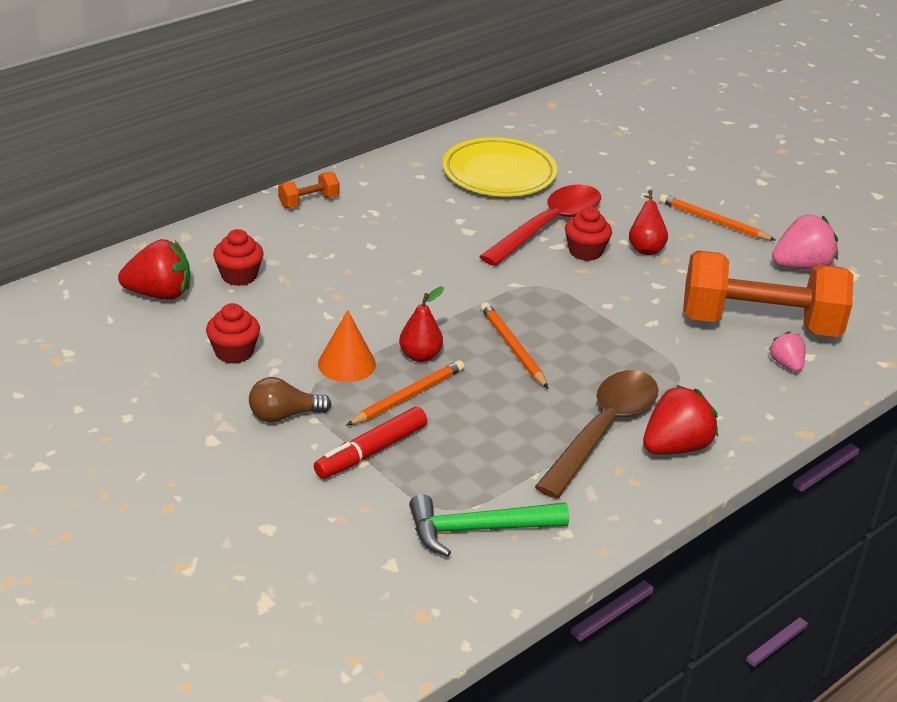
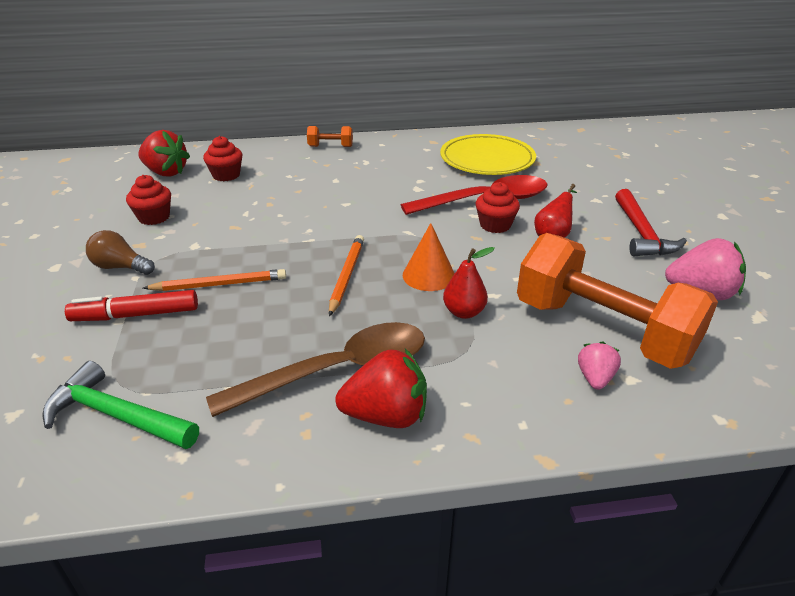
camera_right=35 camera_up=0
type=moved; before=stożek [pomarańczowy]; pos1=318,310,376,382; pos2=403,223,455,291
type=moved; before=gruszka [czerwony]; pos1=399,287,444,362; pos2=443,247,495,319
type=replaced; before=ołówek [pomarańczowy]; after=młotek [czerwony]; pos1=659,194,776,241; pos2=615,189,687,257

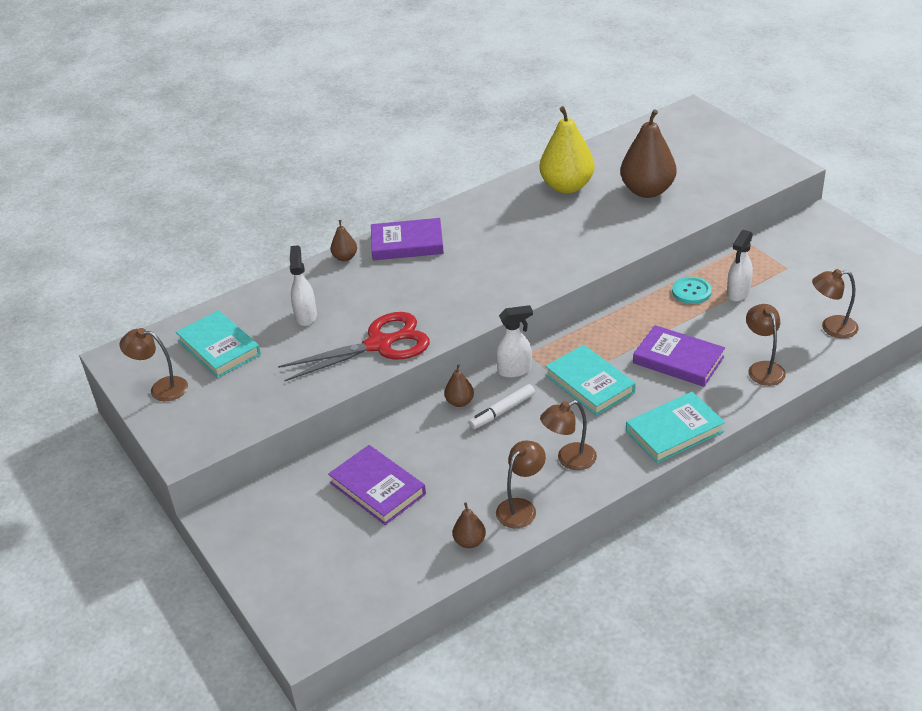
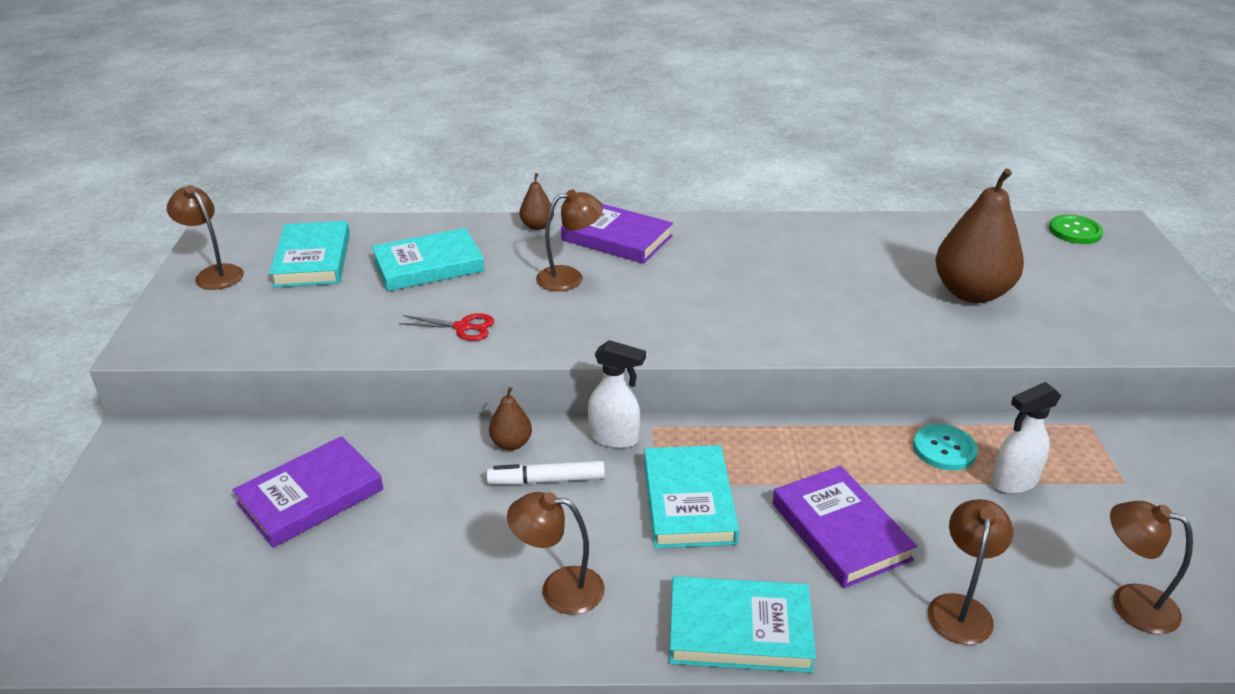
camera_right=30 camera_up=-5
type=turned; before=książka [fioletowy]; pos1=328,445,426,525; pos2=232,436,383,548; turn=60
type=replaced; before=spryskiwacz [biały]; after=książka [turkusowy]; pos1=290,245,317,326; pos2=372,228,485,291
type=resized; before=nożyczki [czerwony]; pos1=278,312,430,381; pos2=399,313,494,341; scale=0.46
type=moved; before=lampka [brązowy]; pos1=496,441,546,528; pos2=536,189,603,291
type=added; after=guzik [zielony]; pos2=1049,215,1103,244
type=removed; before=gruszka [brązowy]; pos1=453,502,486,548
type=removed; before=gruszka [żółty]; pos1=540,106,595,193

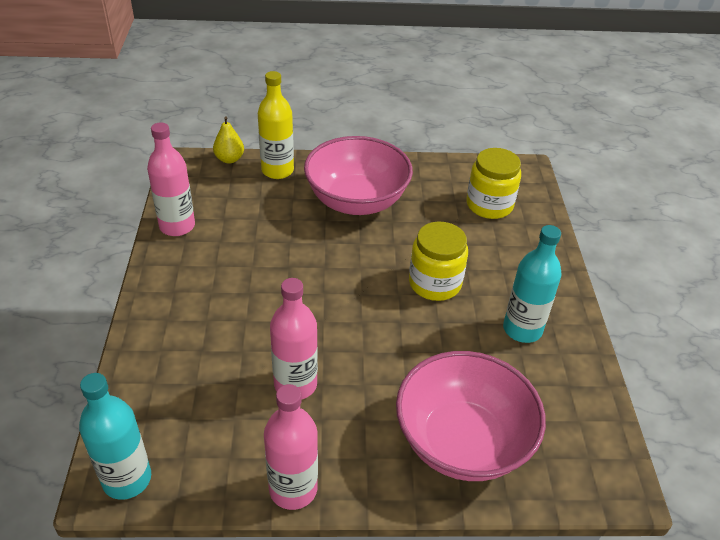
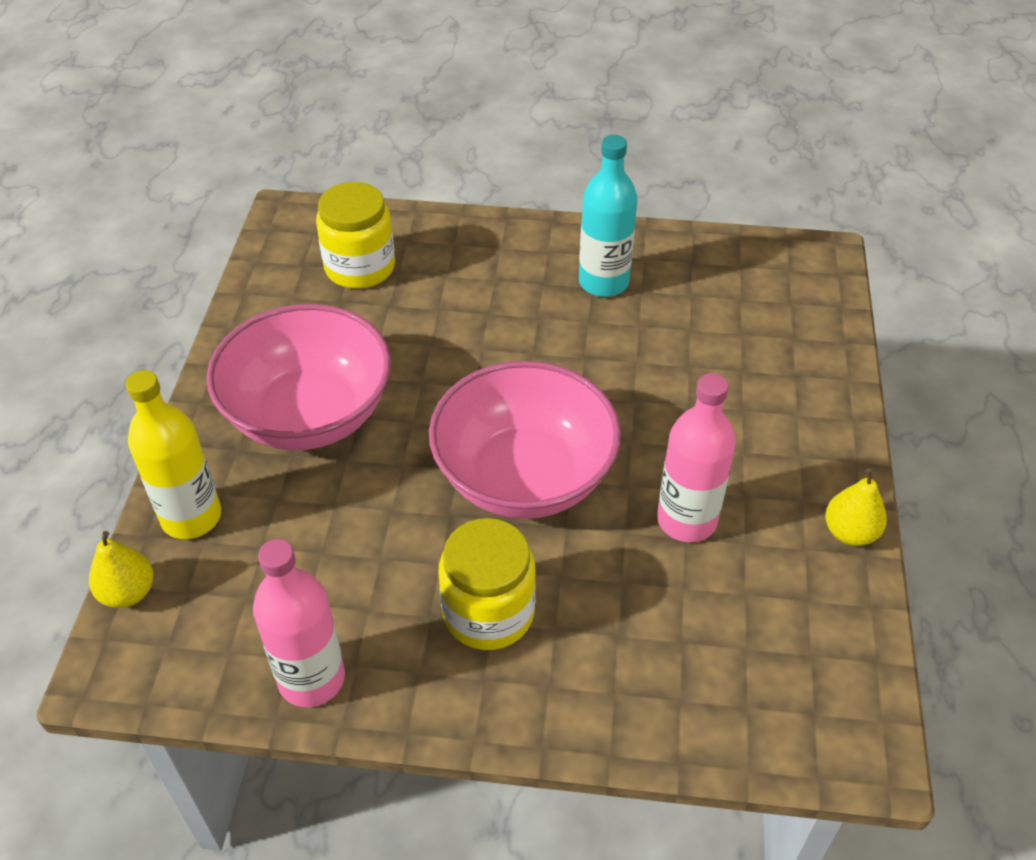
camera_right=-80 camera_up=5
type=moved; before=miska [różowy]; pos1=396,351,546,481; pos2=429,361,621,519
type=moved; before=słoik [żółty]; pos1=409,222,468,301; pos2=438,518,536,650
type=replaced; before=butelka [różowy]; after=gruszka [żółty]; pos1=264,384,318,510; pos2=825,469,887,546
type=removed; before=butelka [turkusowy]; pos1=79,373,151,500

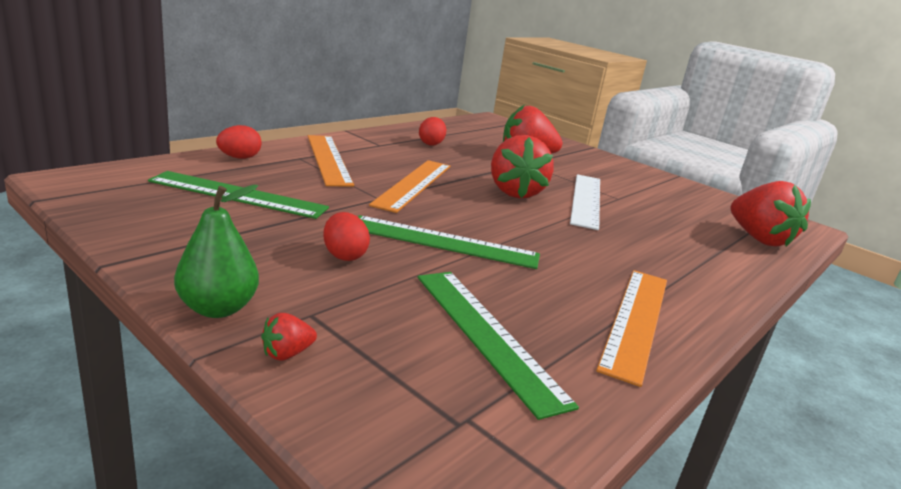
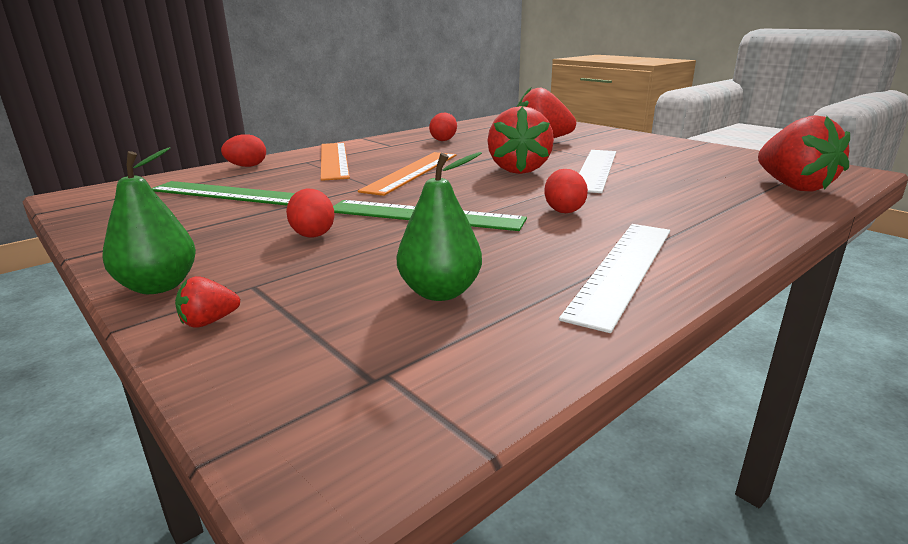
camera_right=10 camera_up=0
type=replaced; before=linijka [zielony]; after=gruszka [zielony]; pos1=418,272,579,420; pos2=397,152,482,301
type=added; after=jajko [czerwony]; pos2=544,169,588,213
type=recoloured; before=linijka [pomarańczowy]; after=linijka [biały]; pos1=596,270,667,387; pos2=559,224,670,333

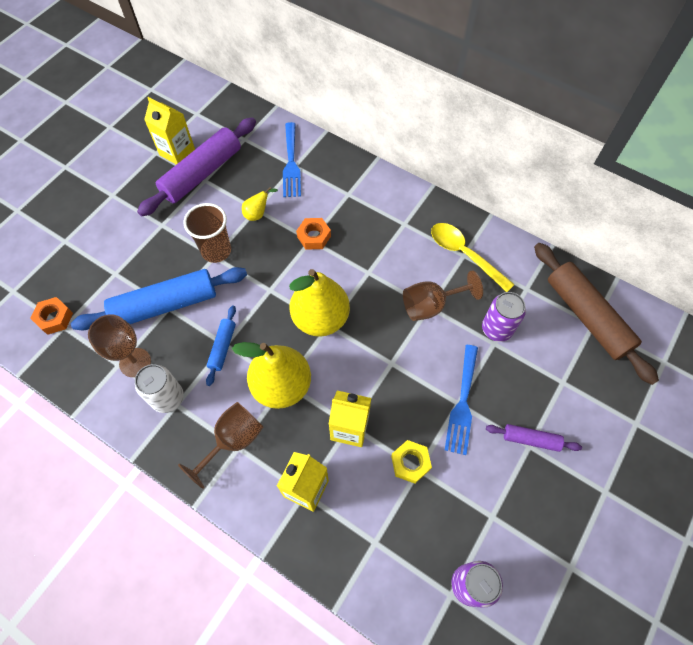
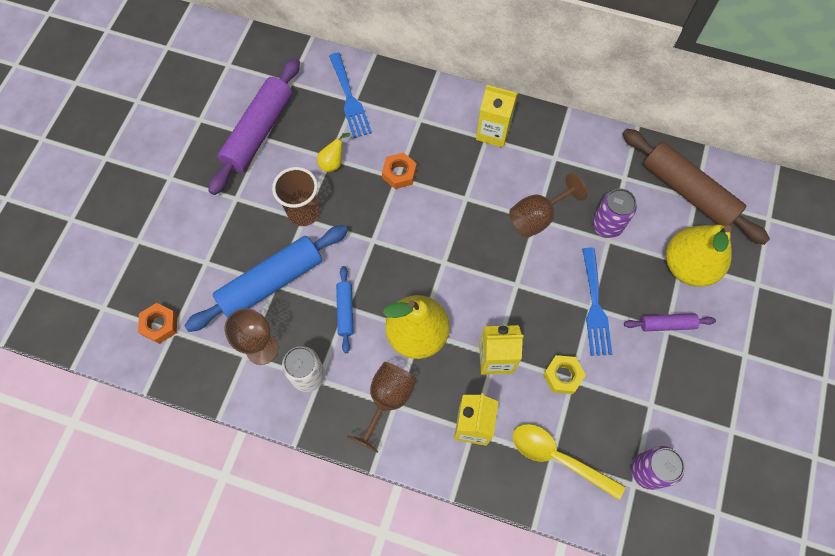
camera_right=-15 camera_up=5
type=moved; before=karton mleka [żółty]; pos1=144,97,195,165; pos2=476,85,518,147
type=moved; before=łyżka [żółty]; pos1=431,223,515,292; pos2=513,424,625,500
type=moved; before=gruszka [żółty]; pos1=289,269,350,337; pos2=666,225,732,287

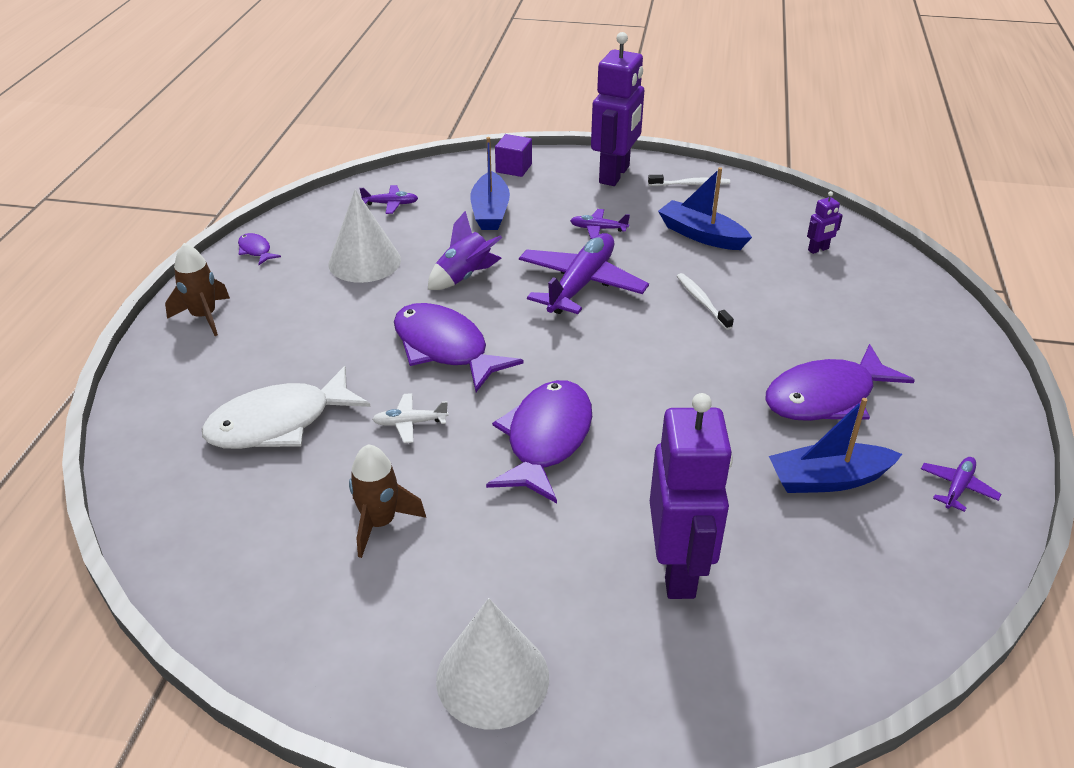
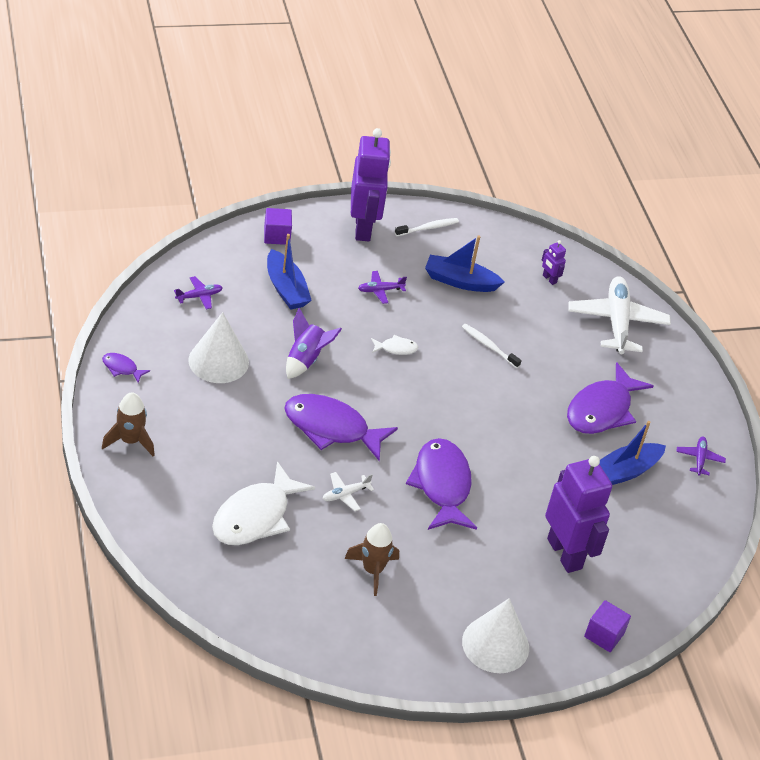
camera_right=-30 camera_up=5
type=replaced; before=samolot [fioletowy]; after=ryba [biały]; pos1=519,233,649,314; pos2=371,335,418,355
type=turned; before=robot [fioletowy]; pos1=807,191,843,254; pos2=542,240,566,285; turn=105
type=added; after=samolot [biały]; pos2=568,276,671,354
type=added; after=sześcian [fioletowy]; pos2=584,600,631,652

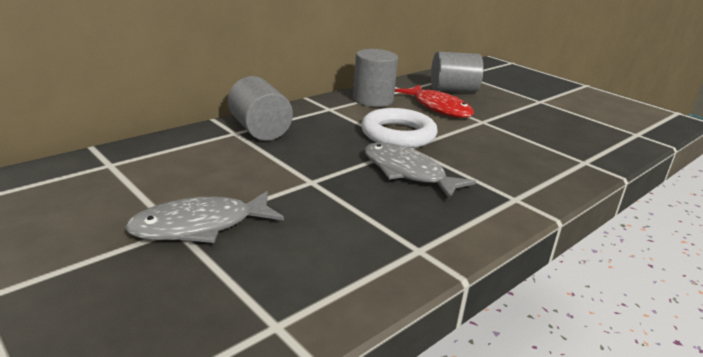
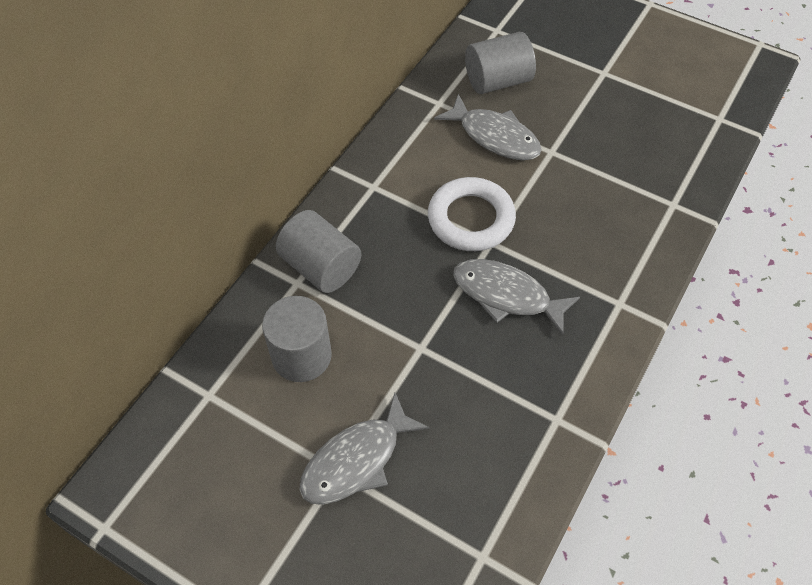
camera_right=-15 camera_up=30
type=moved; before=walec [szary]; pos1=353,49,398,107; pos2=262,296,332,382
type=recoloured; before=ryba [czerwony]; after=ryba [szary]; pos1=395,85,474,118; pos2=434,94,542,160

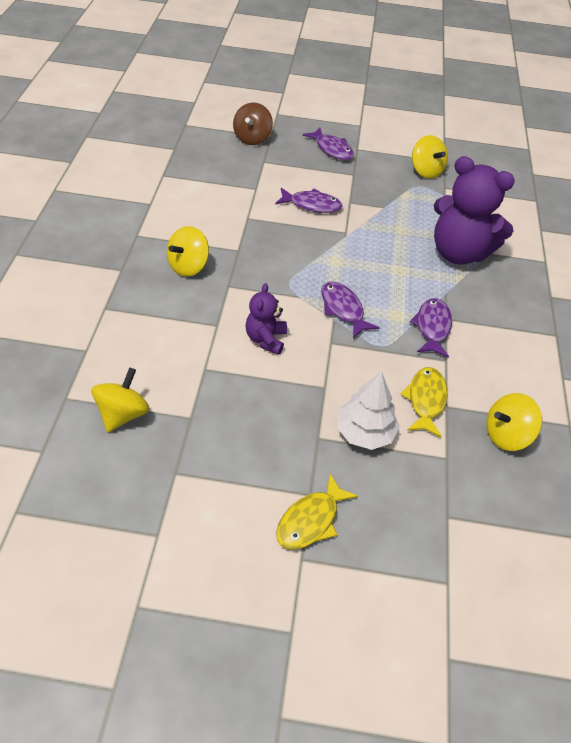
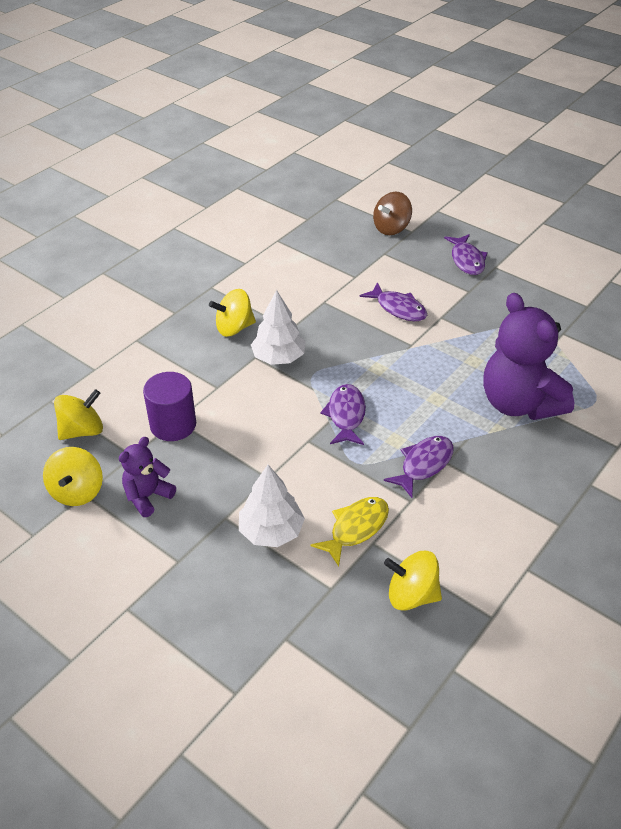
camera_right=35 camera_up=-5
type=moved; before=bączek [żółty]; pos1=412,135,448,179; pos2=43,447,103,506
type=moved; before=miś [fioletowy]; pos1=246,283,287,355; pos2=119,437,176,517
type=added; after=walec [fioletowy]; pos2=143,372,196,441
type=added; after=drzewko [biały]; pos2=251,290,306,365
type=removed; before=ryba [żółty]; pos1=276,474,358,550

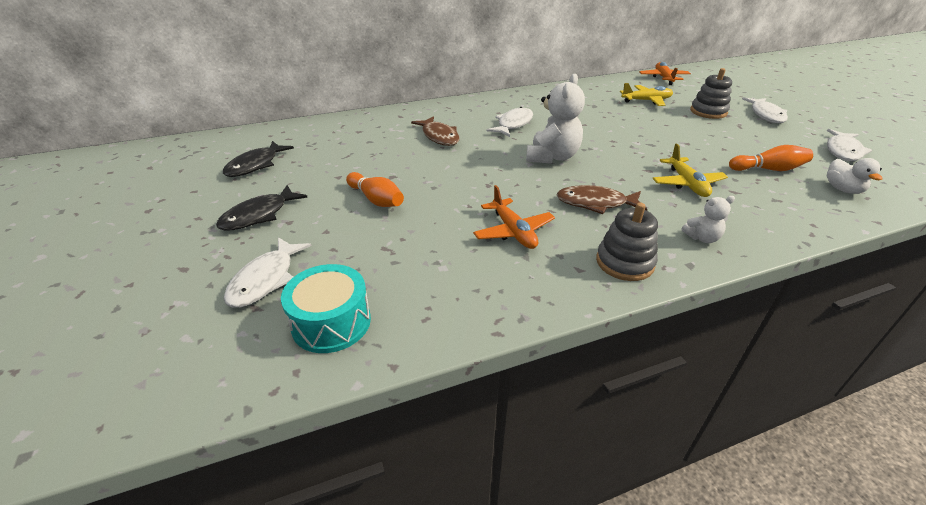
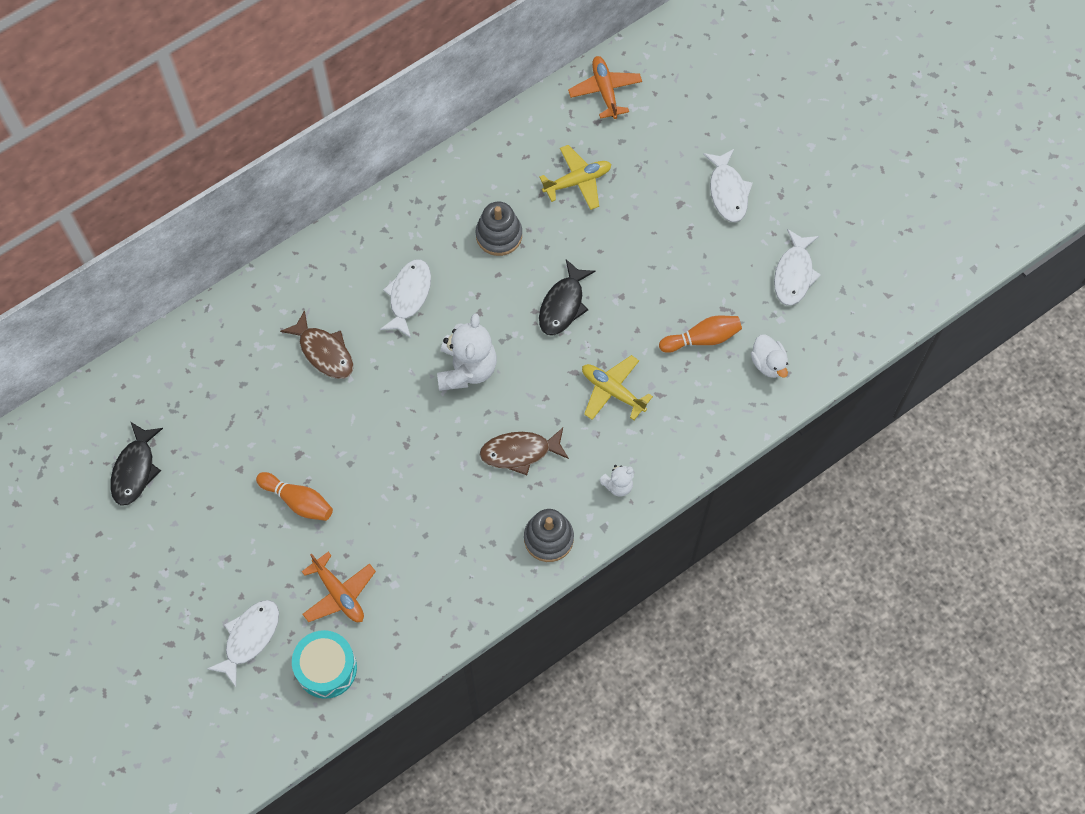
camera_right=-15 camera_up=30
type=turned; before=ryba [biały]; pos1=224,237,312,308; pos2=207,600,279,687; turn=-150
type=moved; before=samolot [pomarańczowy]; pos1=473,185,555,249; pos2=301,552,376,622
type=moved; before=zabawka nakładanka [szary]; pos1=690,68,732,119; pos2=476,202,522,256
type=moved; before=ryba [czarny]; pos1=216,185,308,231; pos2=539,259,596,336
type=turned; before=samolot [żółty]; pos1=652,143,728,197; pos2=582,355,653,420; turn=150

